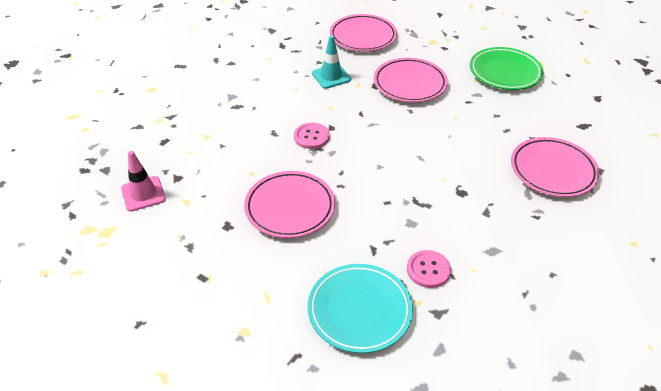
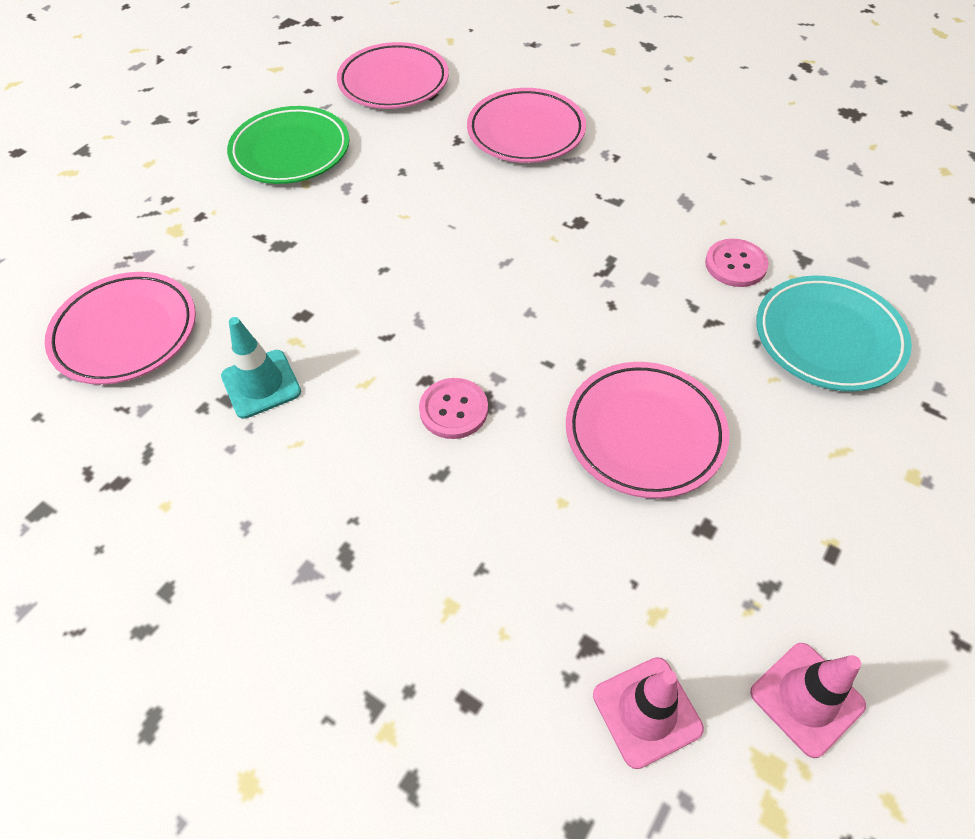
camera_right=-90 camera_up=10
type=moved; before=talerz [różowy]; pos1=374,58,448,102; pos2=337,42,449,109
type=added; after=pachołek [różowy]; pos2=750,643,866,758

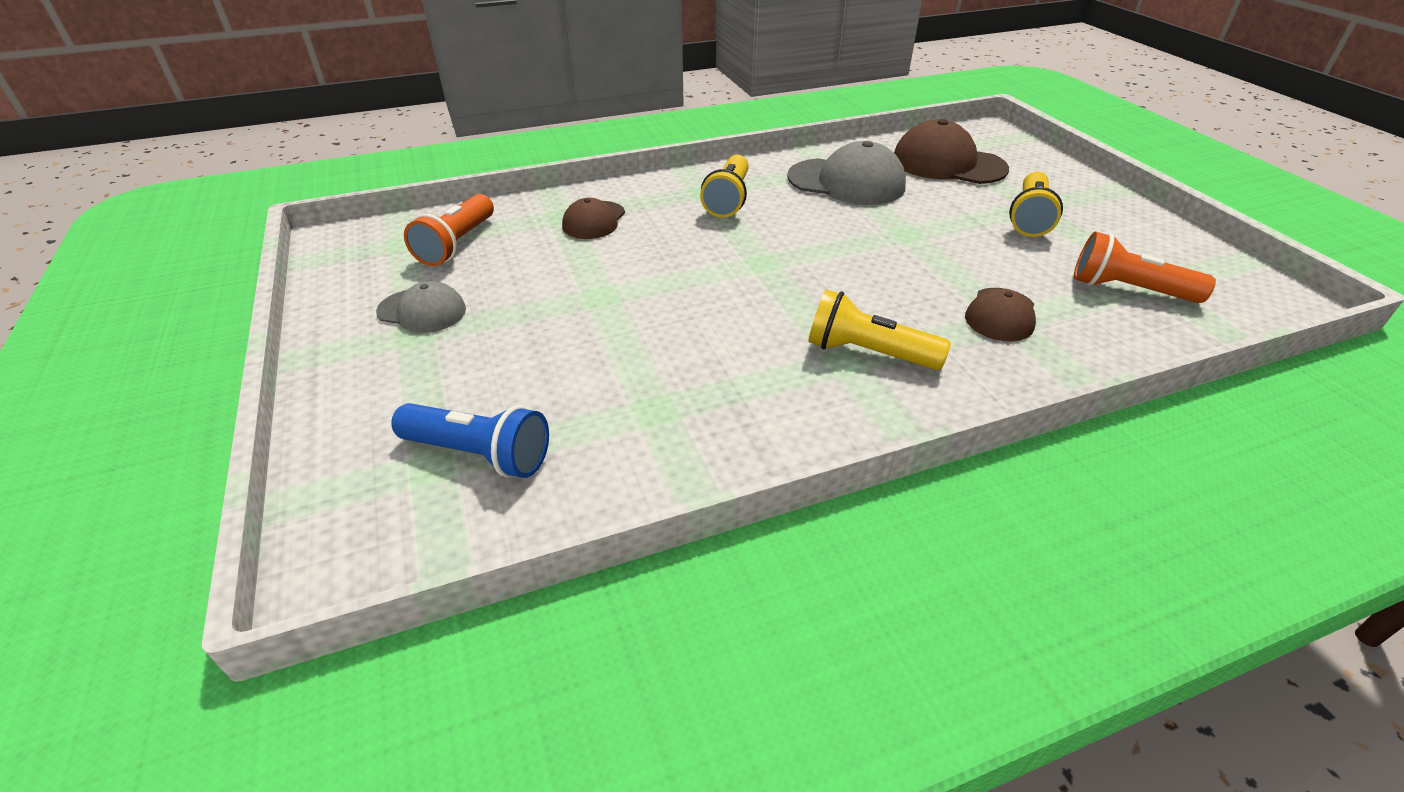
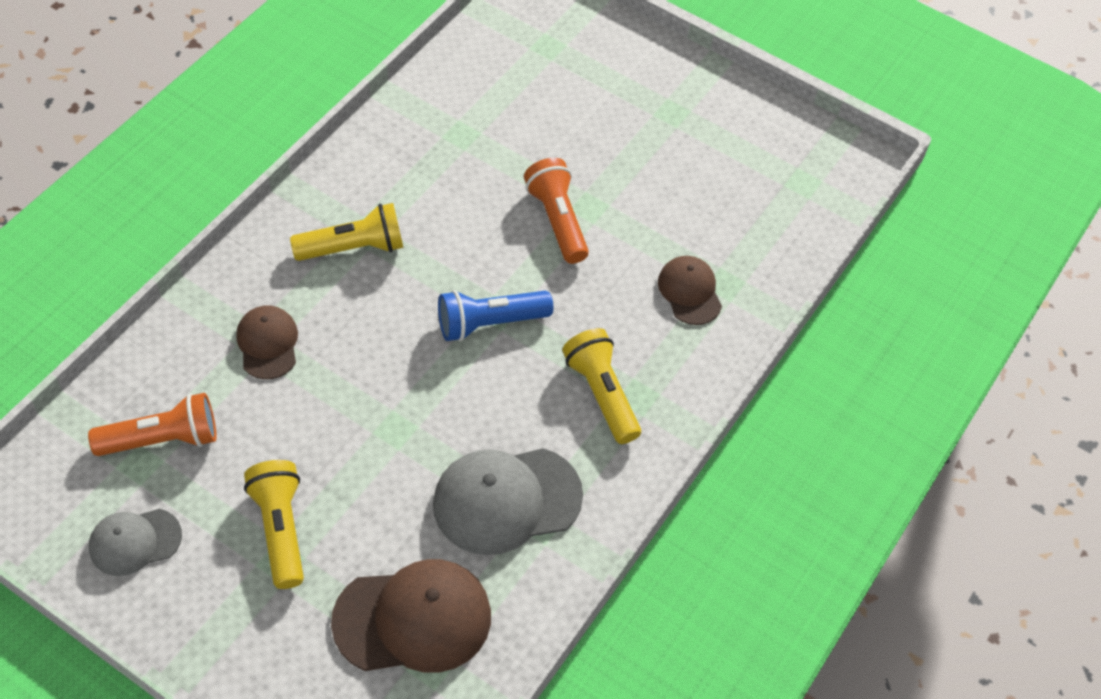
camera_right=140 camera_up=15
type=moved; before=czapka [szary]; pos1=376,281,466,333; pos2=89,509,182,576
type=moved; before=latarka [niebieski]; pos1=391,403,549,478; pos2=438,290,553,341
type=moved; before=latarka [pomarańczowy]; pos1=404,194,494,266; pos2=524,158,589,264

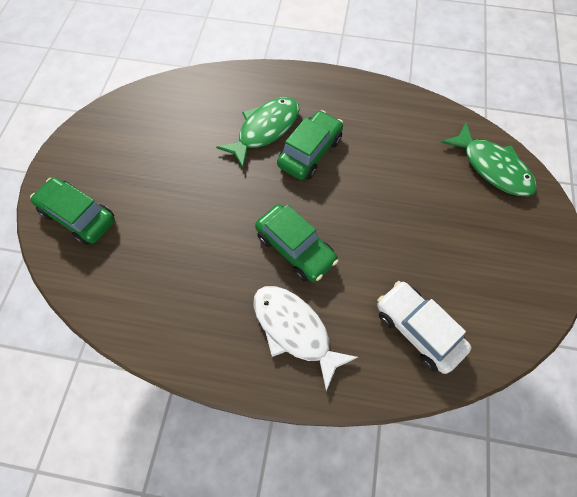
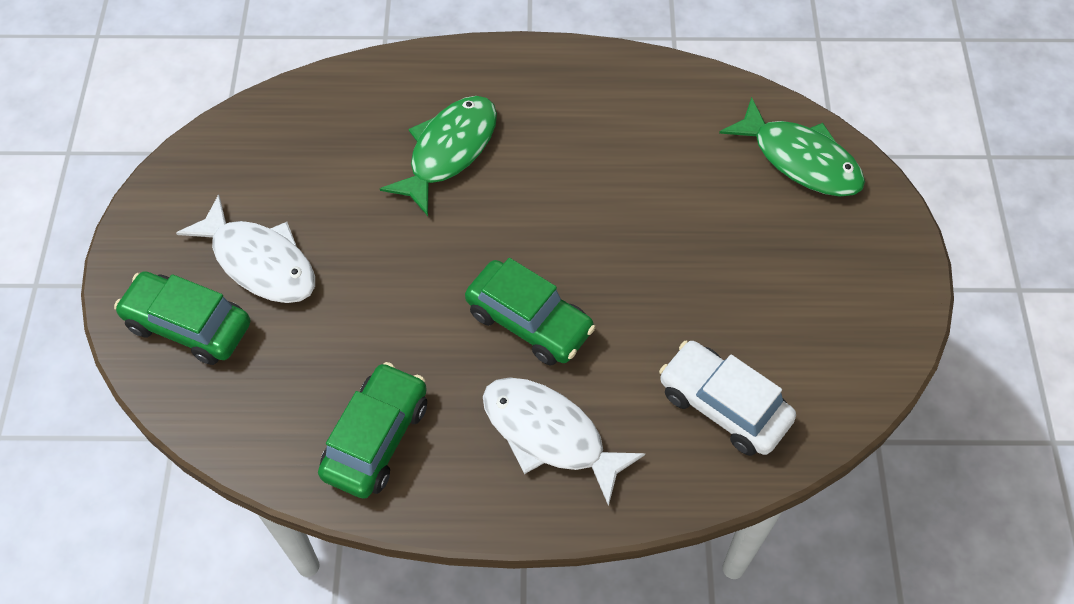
camera_right=-10 camera_up=-5
type=added; after=ryba [biały]; pos2=176,194,315,303
type=moved; before=samochód [zielony]; pos1=277,110,343,180; pos2=318,362,427,499

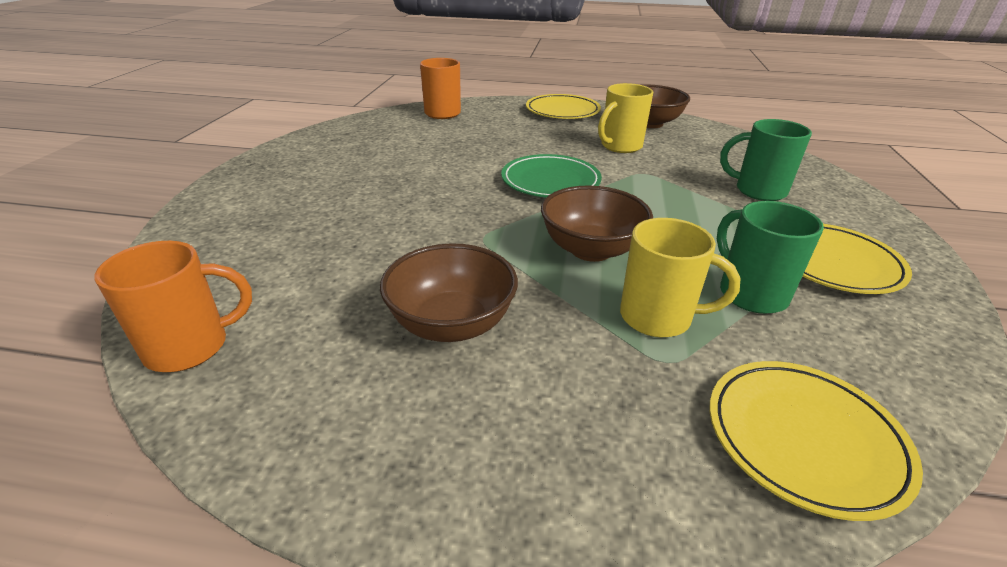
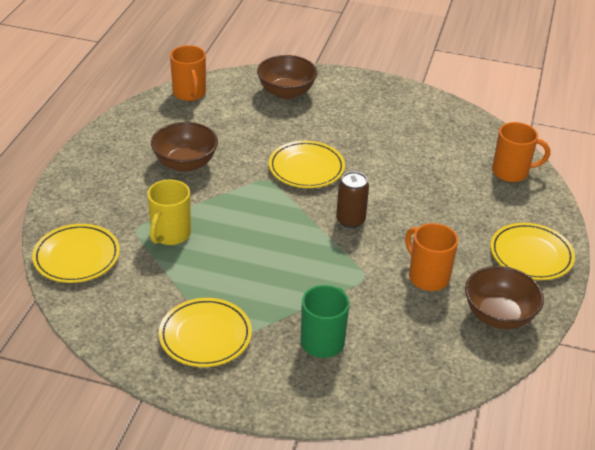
camera_right=95 camera_up=5
type=moved; before=miska [brązowy]; pos1=541,186,653,262; pos2=257,55,317,99
type=added; after=talerz [żółty]; pos2=269,141,345,188
type=replaced; before=talerz [zielony]; after=puszka [brązowy]; pos1=501,154,602,197; pos2=336,171,369,228
type=recoloured; before=kubek [żółty]; after=kubek [pomarańczowy]; pos1=598,83,653,153; pos2=405,223,458,291
type=removed; before=kubek [zielony]; pos1=717,201,824,314

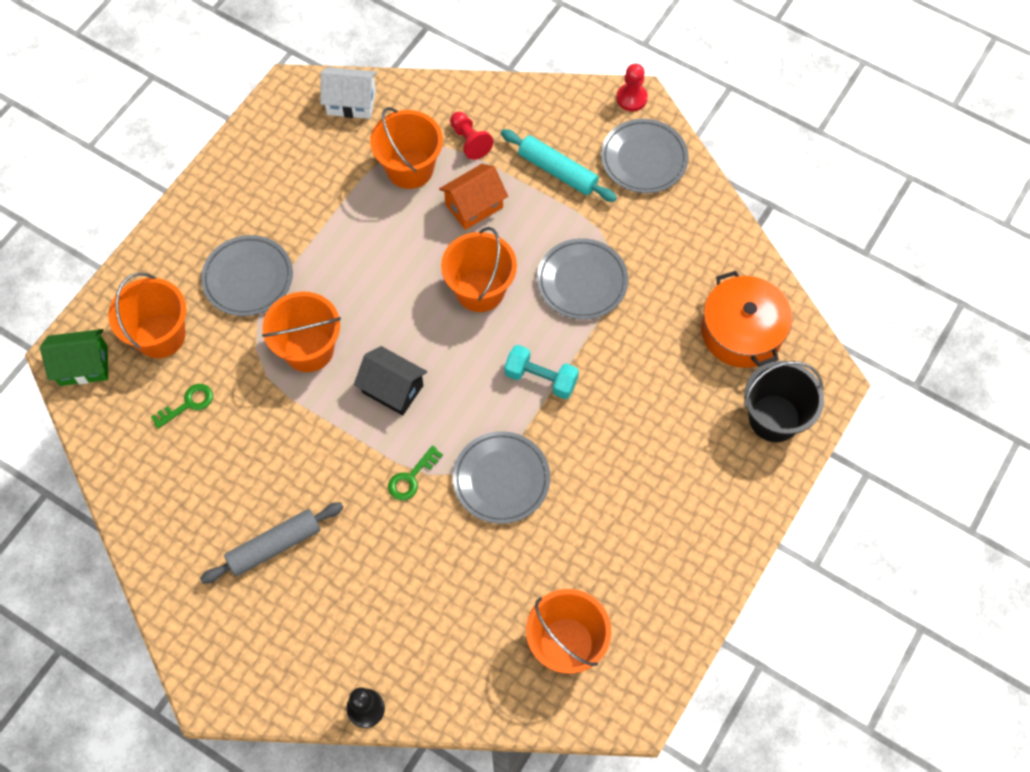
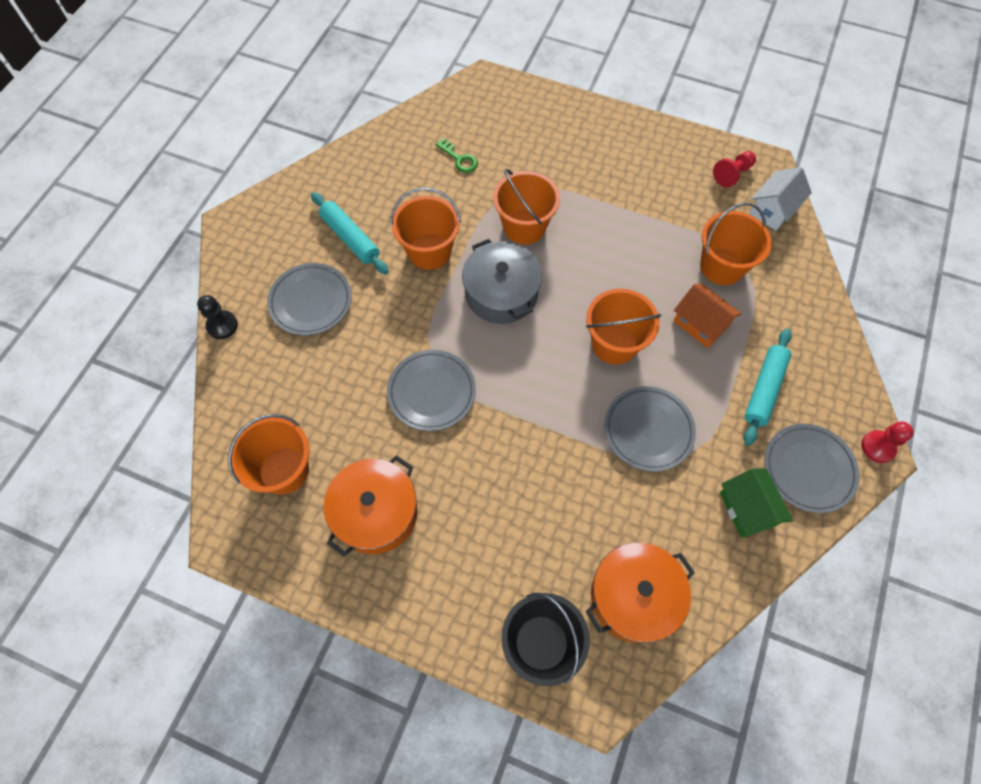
camera_right=80 camera_up=0
type=moved; before=talerz [szary]; pos1=201,235,293,316; pos2=267,263,352,335
type=recoloured; before=wałek do ciasta [szary]; after=wałek do ciasta [turkusowy]; pos1=200,502,344,584; pos2=311,192,389,274
type=added; after=garnek [pomarańczowy]; pos2=324,455,418,556
type=moved; before=wiadro [pomarańczowy]; pos1=108,272,186,358; pos2=391,187,461,270
type=replaced; before=domek [czarny]; after=garnek [szary]; pos1=354,346,427,415; pos2=462,239,542,324
type=moved; before=pionek [czerwony]; pos1=450,112,494,160; pos2=713,151,756,187
type=moved; before=domek [zielony]; pos1=40,329,108,386; pos2=720,468,793,538
type=turned; before=domek [biały]; pos1=320,67,377,119; pos2=749,167,812,231; turn=45
type=removed; before=klucz [zielony]; pos1=388,445,443,501
type=removed; before=hantel [turkusowy]; pos1=504,345,579,399

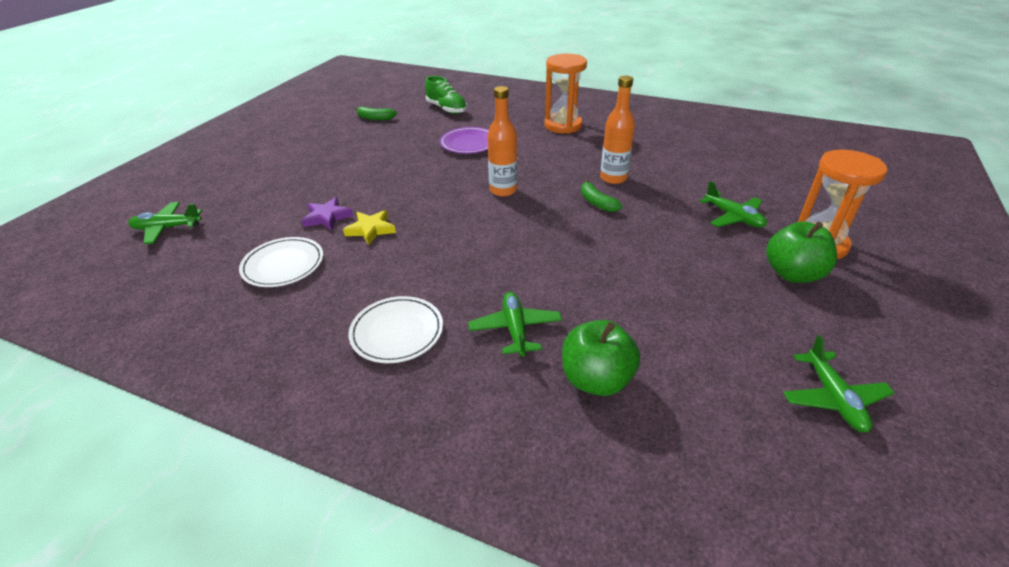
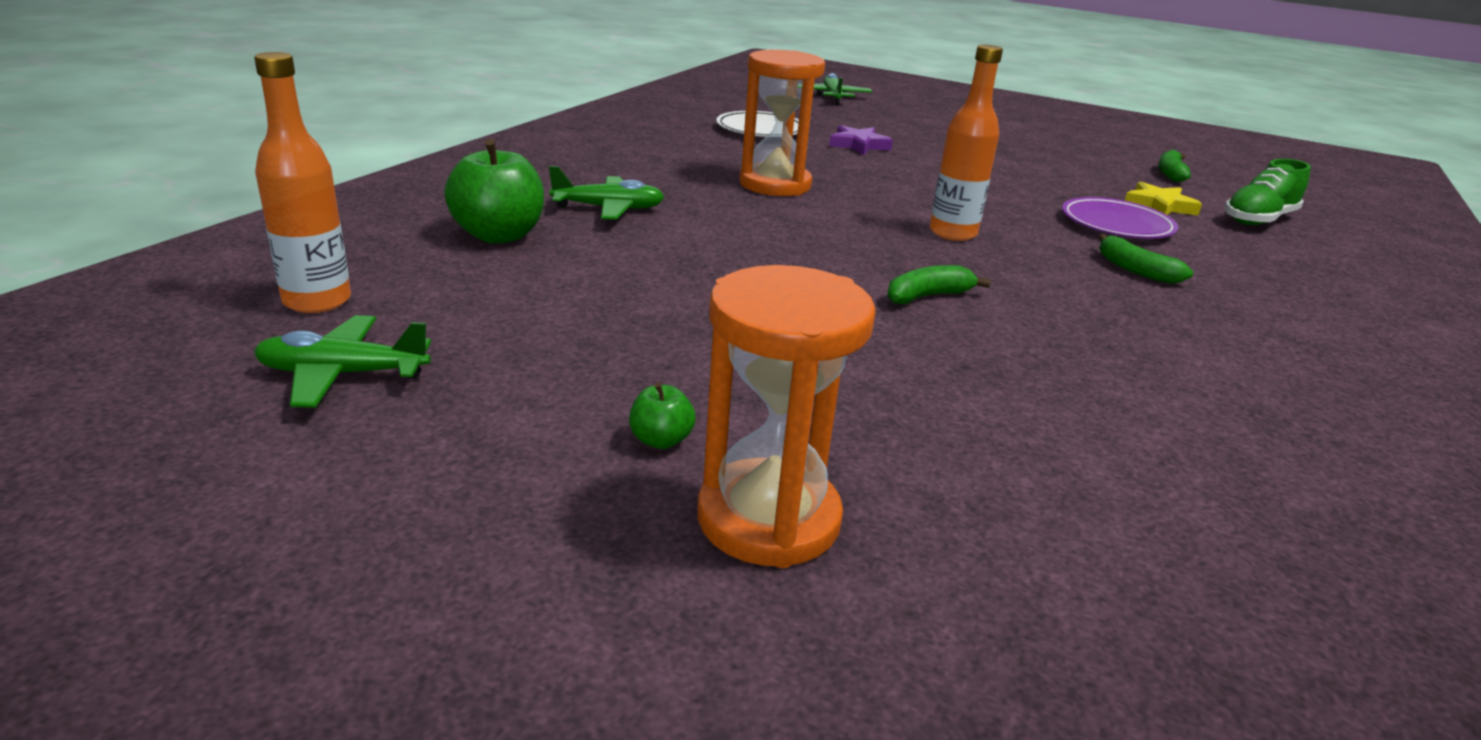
camera_right=90 camera_up=-10
type=moved; before=butelka [pomarańczowy]; pos1=600,75,635,184; pos2=254,52,351,313
type=resized; before=jabłko [zielony]; pos1=766,221,837,283; pos2=629,383,696,449; scale=0.47
type=moved; before=klepsydra [pomarańczowy]; pos1=544,54,587,134; pos2=739,50,825,196
type=added; after=banan [zielony]; pos2=1099,234,1193,284
type=moved; before=gwiazda [żółty]; pos1=343,210,396,245; pos2=1125,182,1202,215
type=removed; before=talerz [biały]; pos1=349,296,443,363
type=removed; before=samolot [zielony]; pos1=700,181,767,228

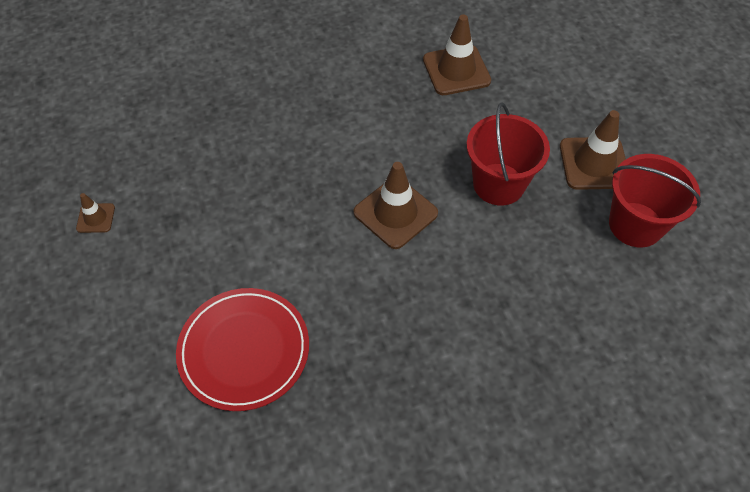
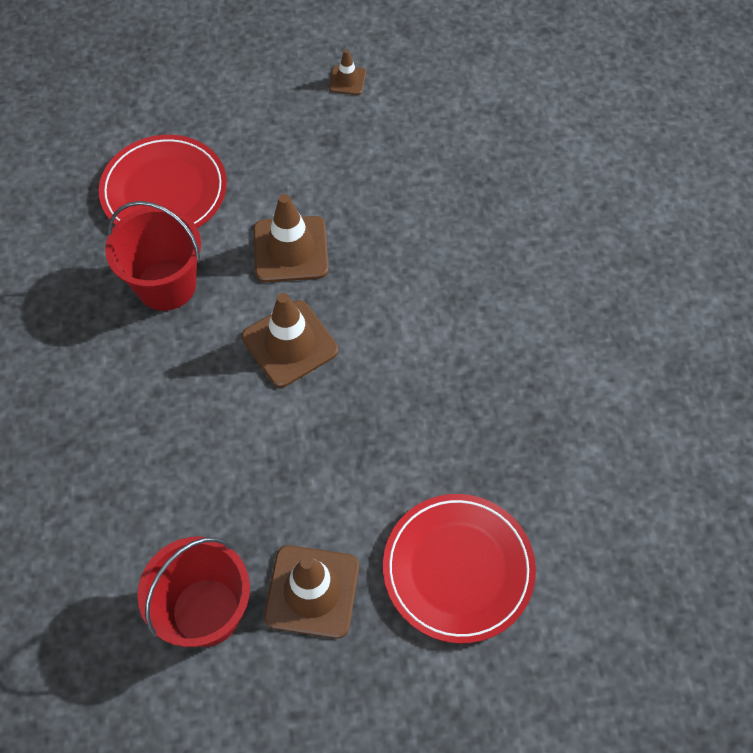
camera_right=100 camera_up=5
type=moved; before=wiadro [czerwony]; pos1=466,102,550,205; pos2=105,201,201,311
type=moved; before=pachołek [brązowy]; pos1=423,14,491,95; pos2=254,194,329,282
type=added; after=talerz [czerwony]; pos2=383,494,536,643

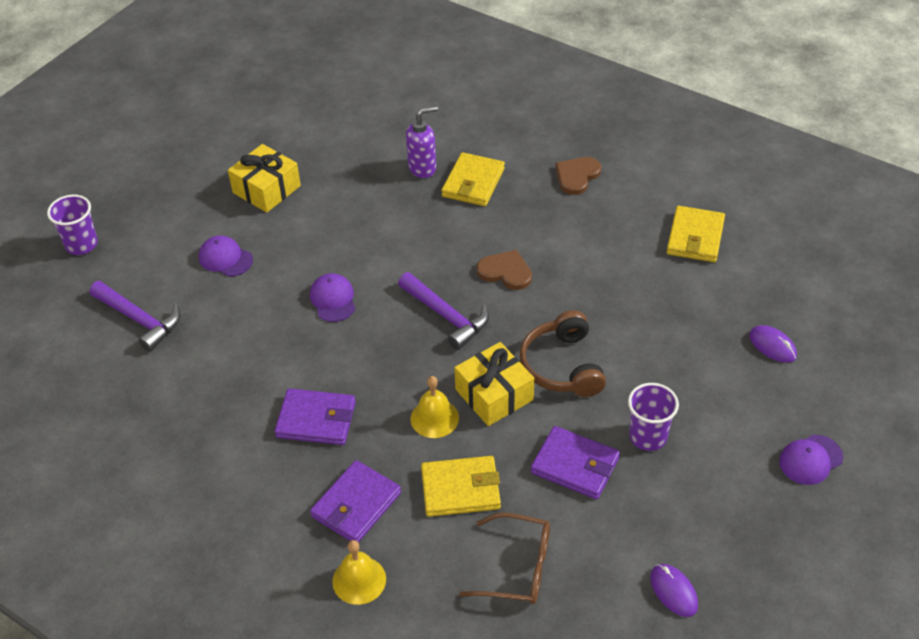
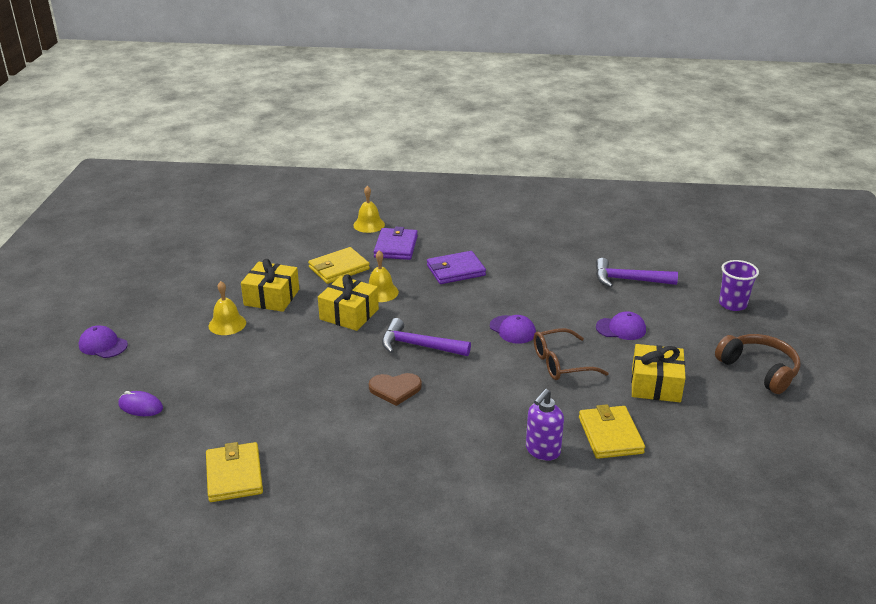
camera_right=150 camera_up=-15
type=turned; before=czapka [fioletowy]; pos1=779,435,843,485; pos2=79,325,128,358; turn=-90
type=replaced; before=szklanka [fioletowy]; after=dzwonek [żółty]; pos1=628,383,679,451; pos2=209,281,246,335
type=replaced; before=portfel [fioletowy]; after=prezent [żółty]; pos1=531,426,620,499; pos2=241,259,299,312
type=moved; before=okulary [brązowy]; pos1=459,513,550,604; pos2=534,328,609,380
type=moved; before=portfel [żółty]; pos1=441,152,505,206; pos2=579,404,645,459
type=moved; before=słuchawki [brązowy]; pos1=520,310,606,397; pos2=715,334,801,394
type=removed; before=serce [brązowy]; pos1=555,157,601,195
type=removed; before=myszka [fioletowy]; pos1=650,564,698,617

